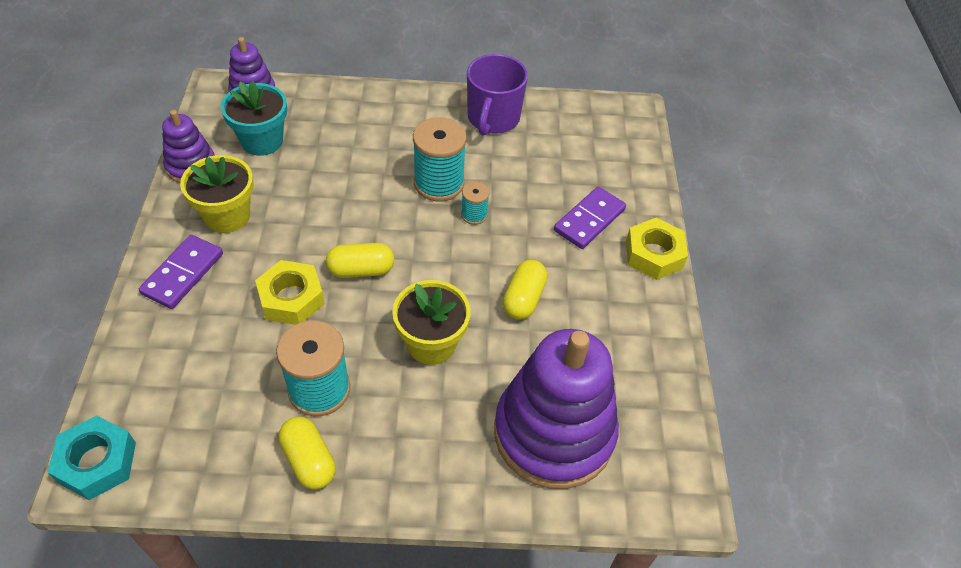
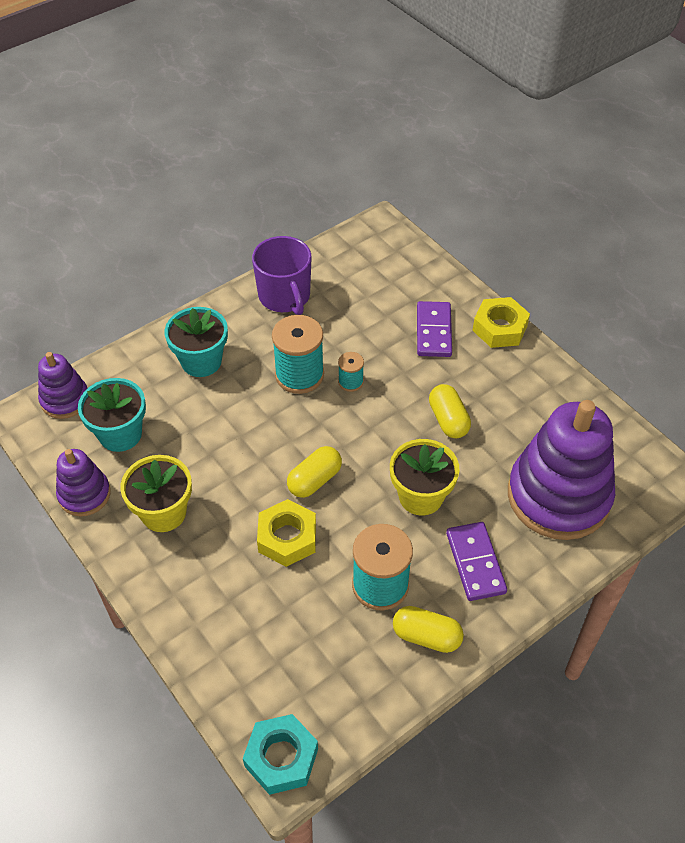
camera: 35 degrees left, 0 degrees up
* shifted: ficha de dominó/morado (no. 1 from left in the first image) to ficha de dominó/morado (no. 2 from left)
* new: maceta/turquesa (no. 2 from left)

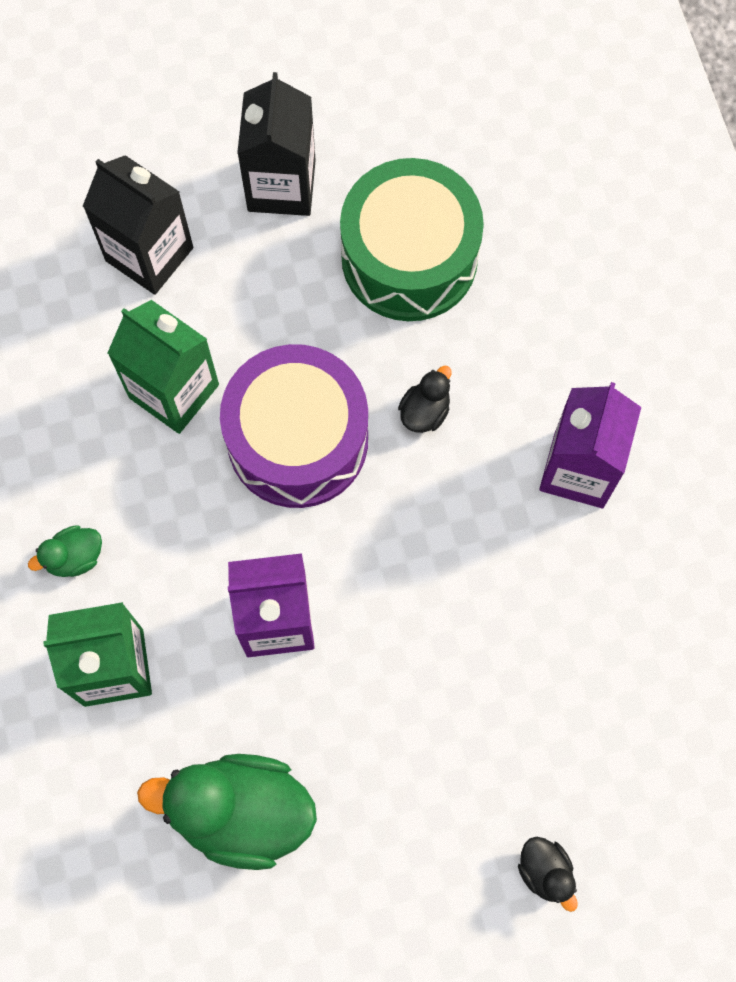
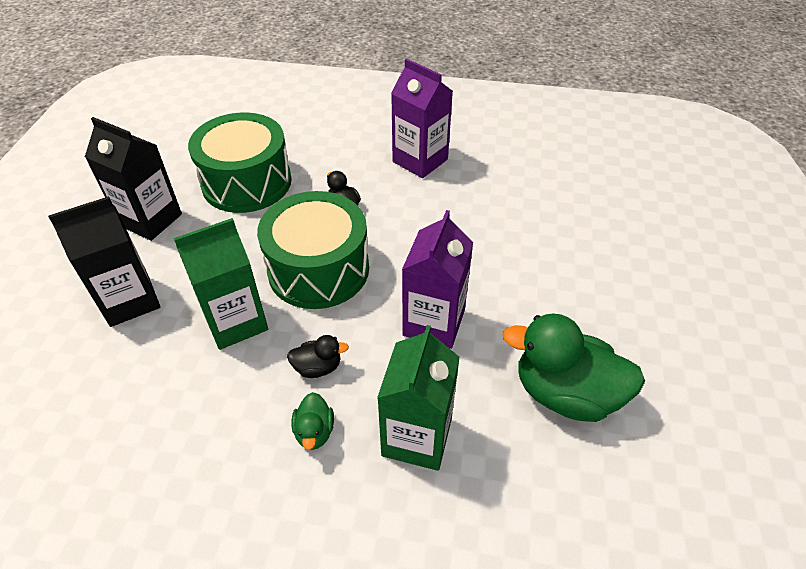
camera: 65 degrees left, 25 degrees down
* repainted: tambor/morado to tambor/verde (no. 2 from left)
* rotated: pato/verde (no. 2 from left) 75 degrees clockwise
* shifted: pato/negro (no. 2 from left in the first image) to pato/negro (no. 1 from left)

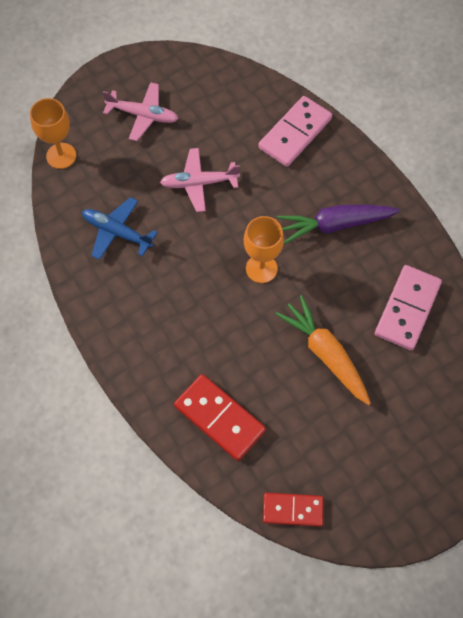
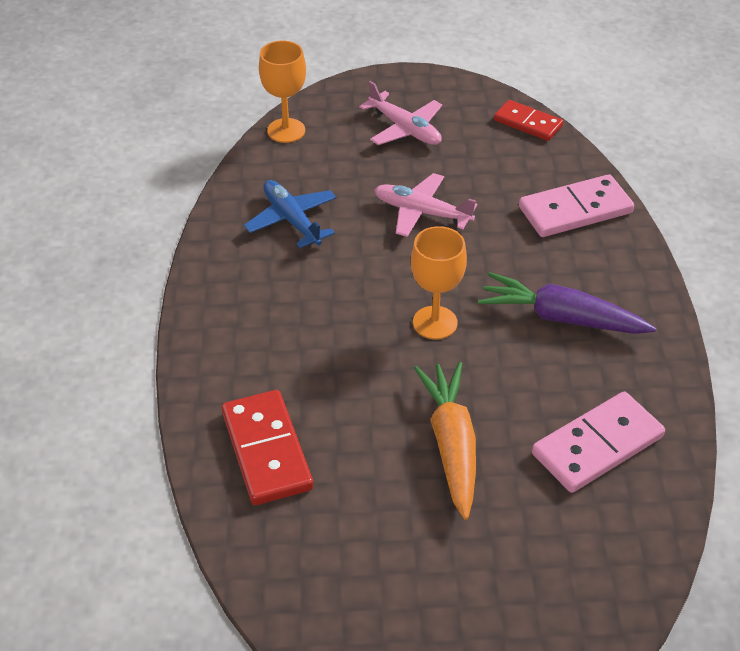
camera: 30 degrees right, 20 degrees down
* shifted: ficha de dominó/rojo (no. 2 from left)

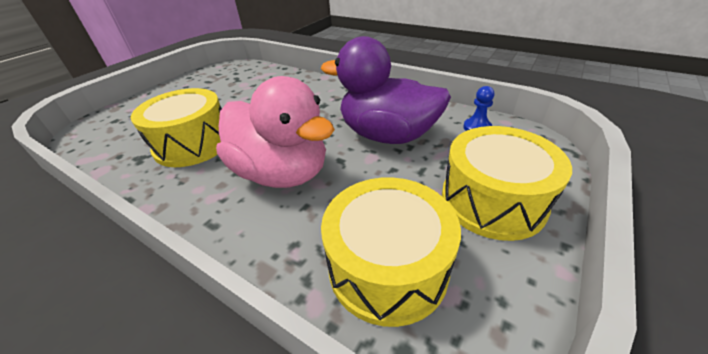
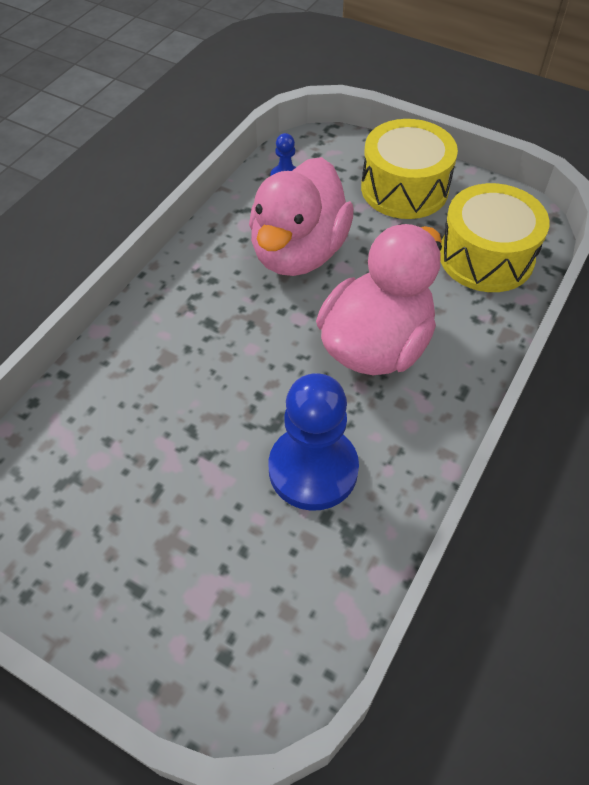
camera: 95 degrees left, 15 degrees up
* repainted: pato/morado to pato/rosa (no. 1 from left)
* swapped: tambor/amarillo (no. 1 from left) to peón/azul (no. 2 from left)

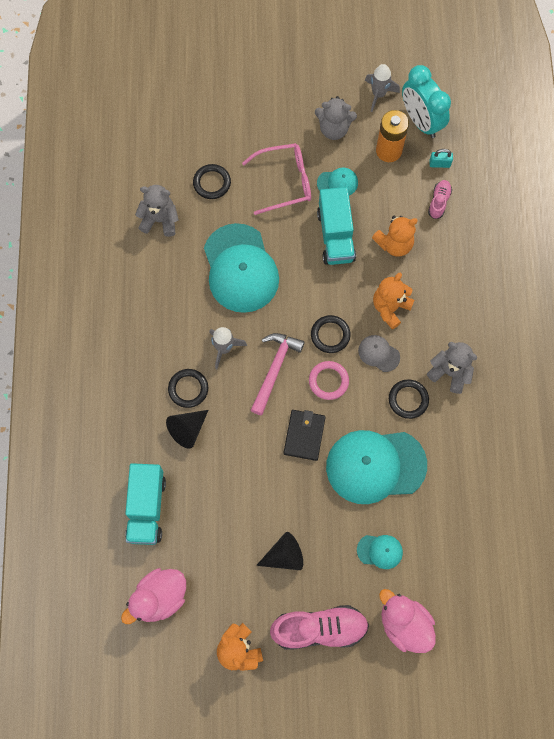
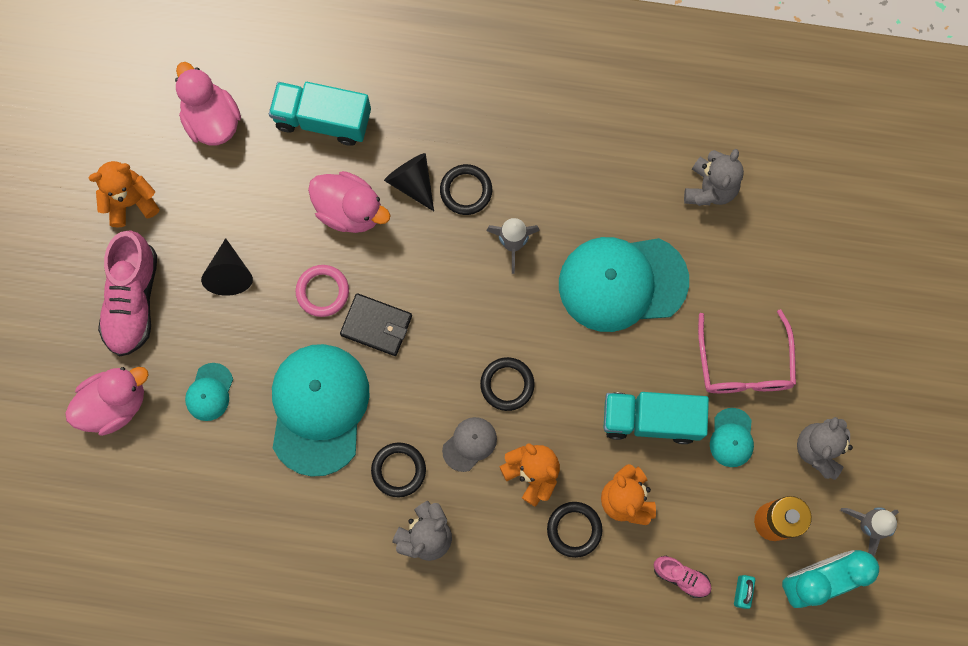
camera: 100 degrees right, 5 degrees up
* shifted: anillo/negro (no. 2 from left in the first image) to anillo/negro (no. 4 from left)
* gone: martillo/rosa
* shifted: anillo/rosa
* new: pato/rosa (no. 3 from left)

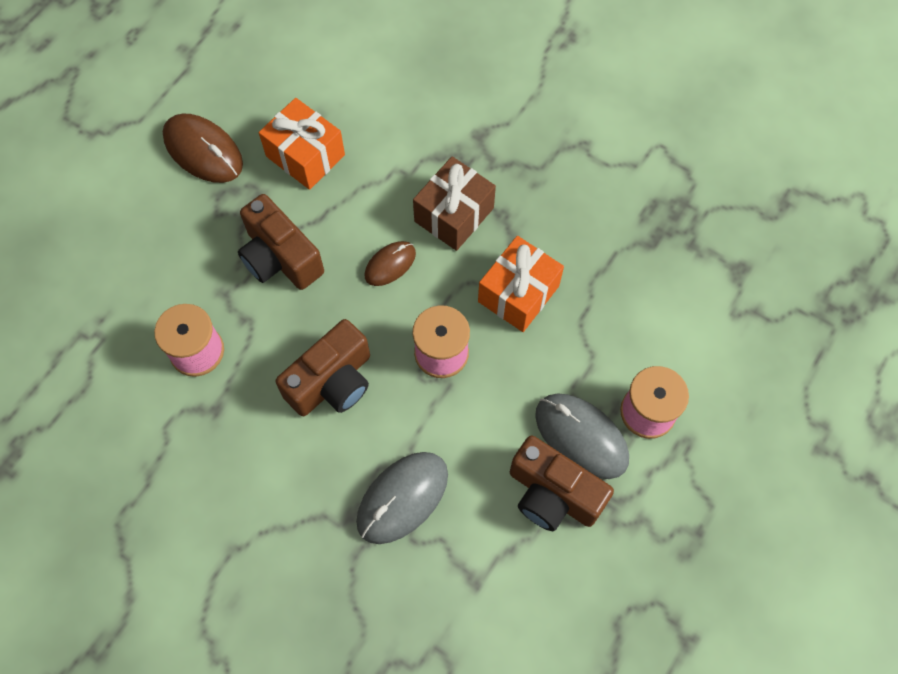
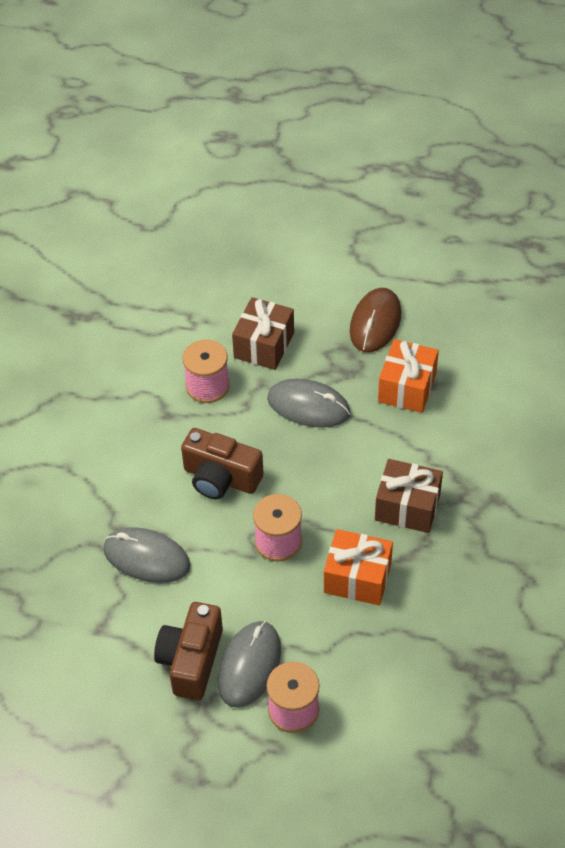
camera: 70 degrees right, 15 degrees down
* swapped: cámara/marrón (no. 1 from left) to ratón/gris (no. 3 from left)
* gone: ratón/marrón (no. 2 from left)
* new: regalo/marrón (no. 1 from left)

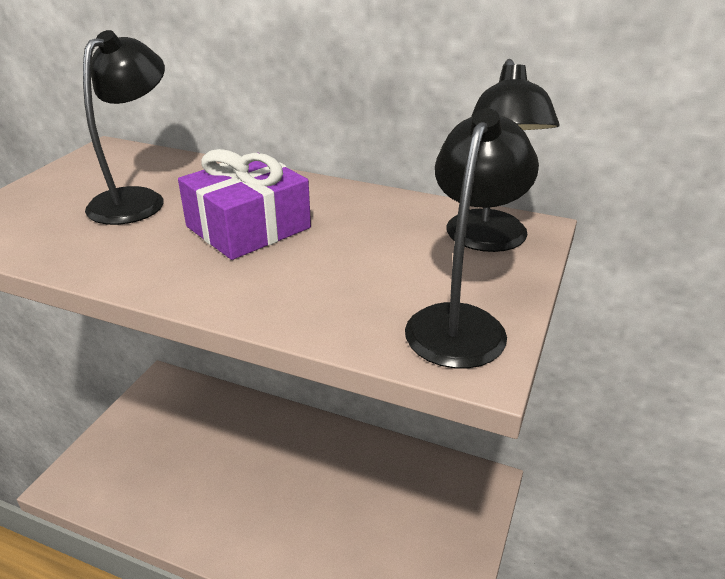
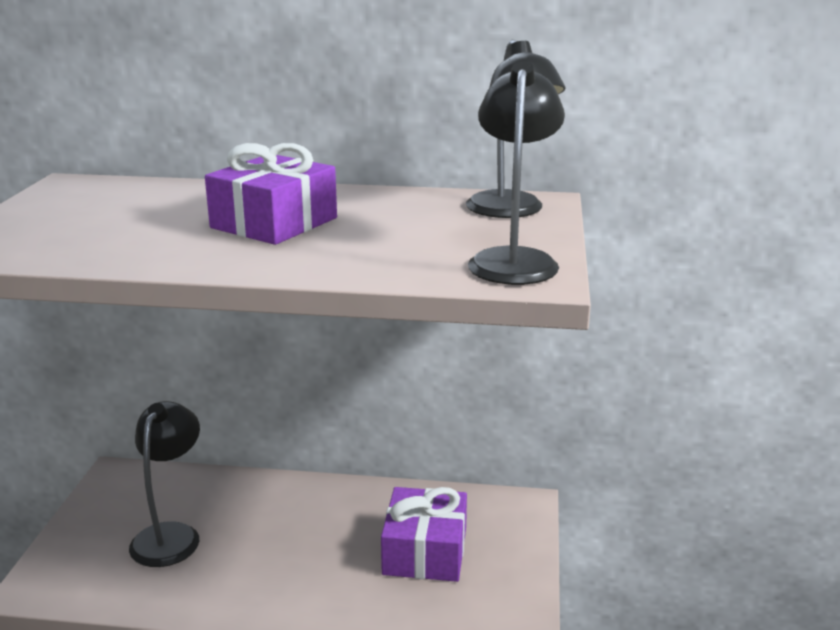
camera: 15 degrees left, 10 degrees down
* shifted: lámpara/negro (no. 1 from left)
* new: regalo/morado (no. 2 from left)

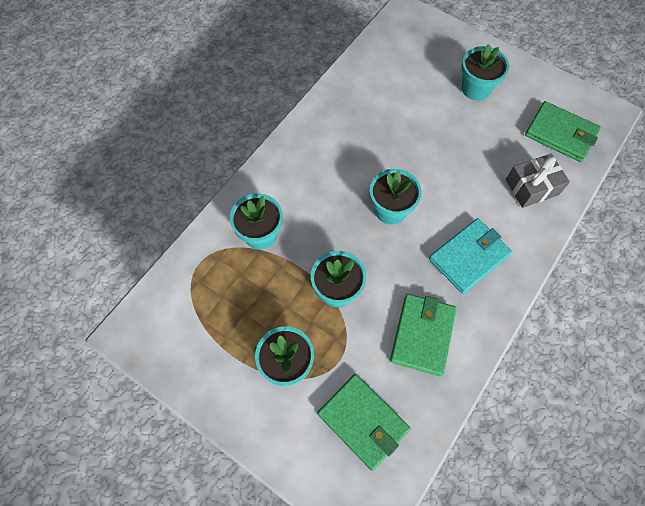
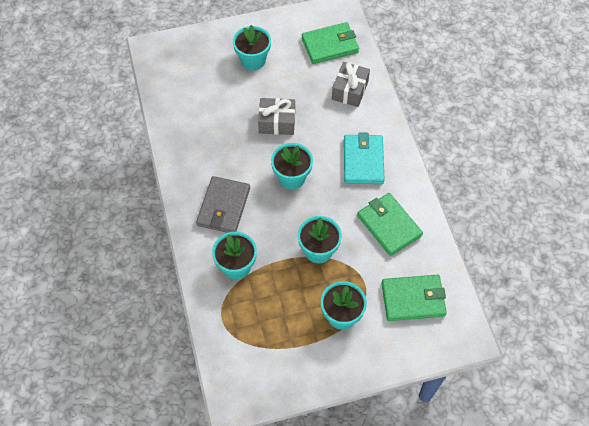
camera: 50 degrees left, 5 degrees down
* new: regalo/gris (no. 1 from left)
* new: cartera/gris

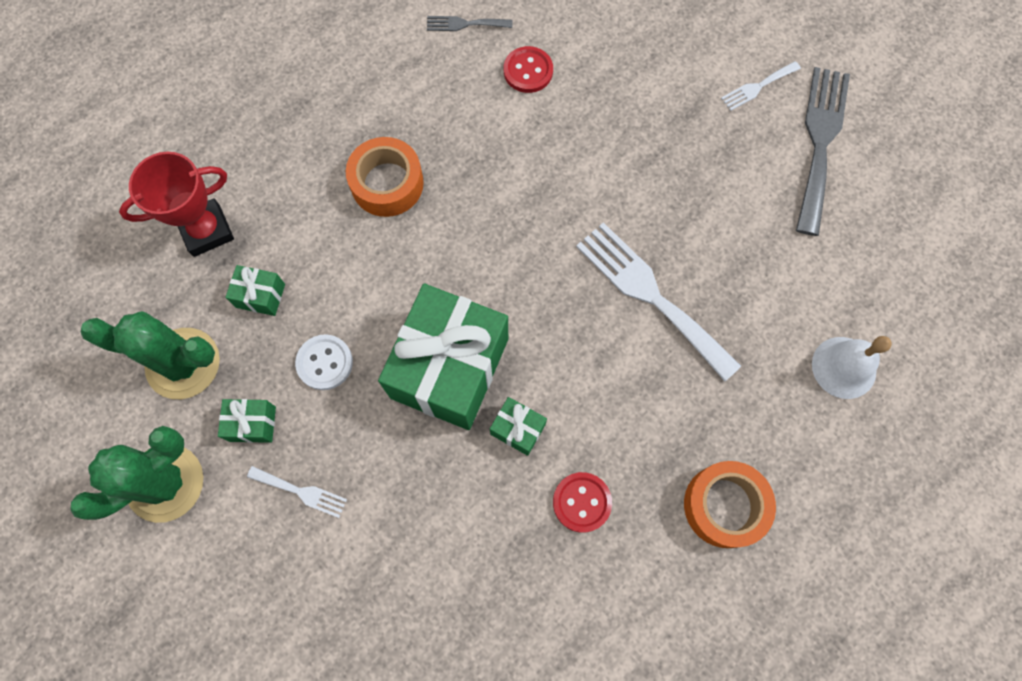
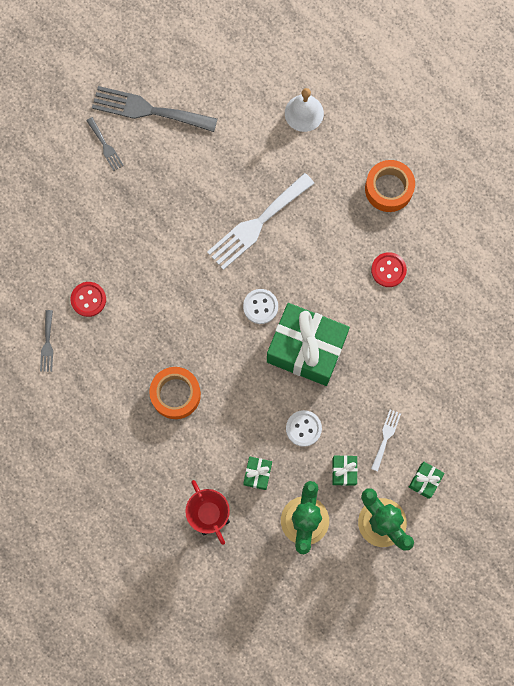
camera: 90 degrees left, 5 degrees up
* repainted: tenedor/blanco (no. 3 from left) to tenedor/gris (no. 2 from left)
* shifted: regalo/verde (no. 4 from left)
* new: botón/blanco (no. 1 from left)

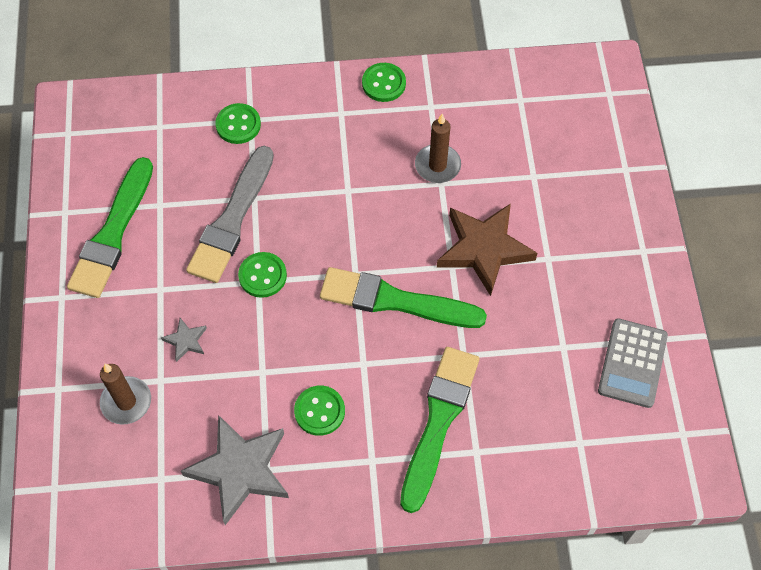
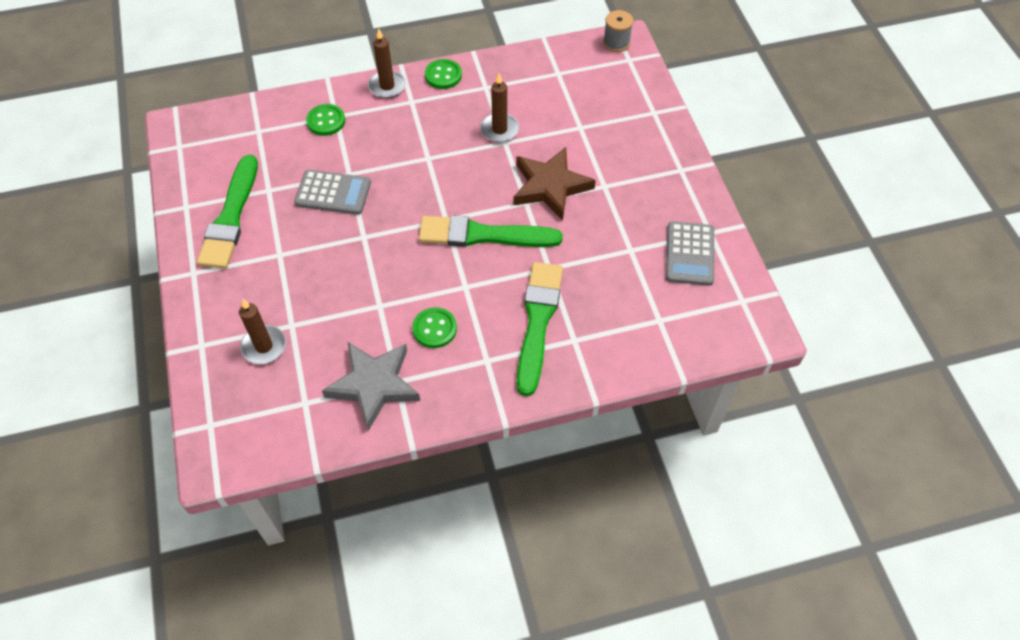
camera: 10 degrees left, 5 degrees down
* swapped: pincel/gris to calculadora/gris (no. 1 from left)
* gone: botón/verde (no. 2 from left)
* gone: estrella/gris (no. 1 from left)
* new: carrete/gris
* new: vela/marrón (no. 2 from left)

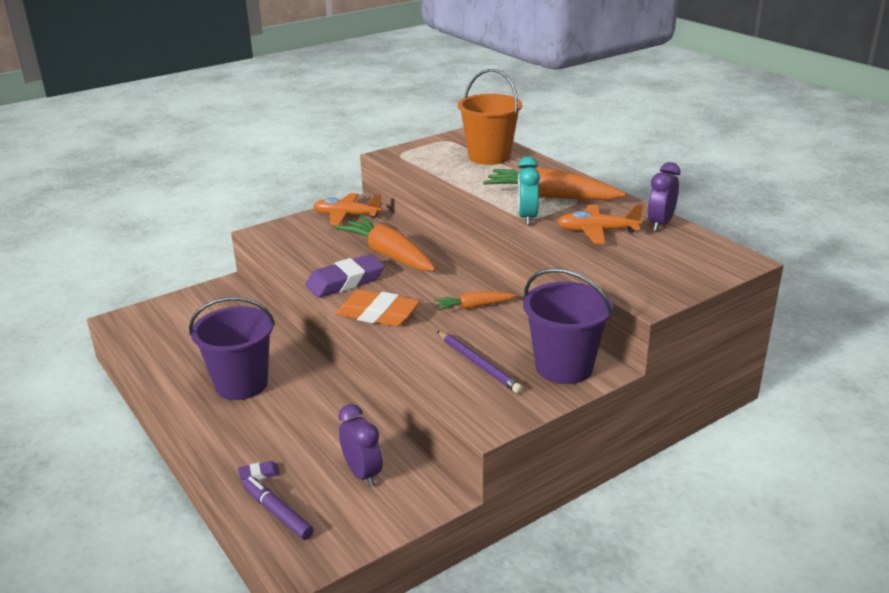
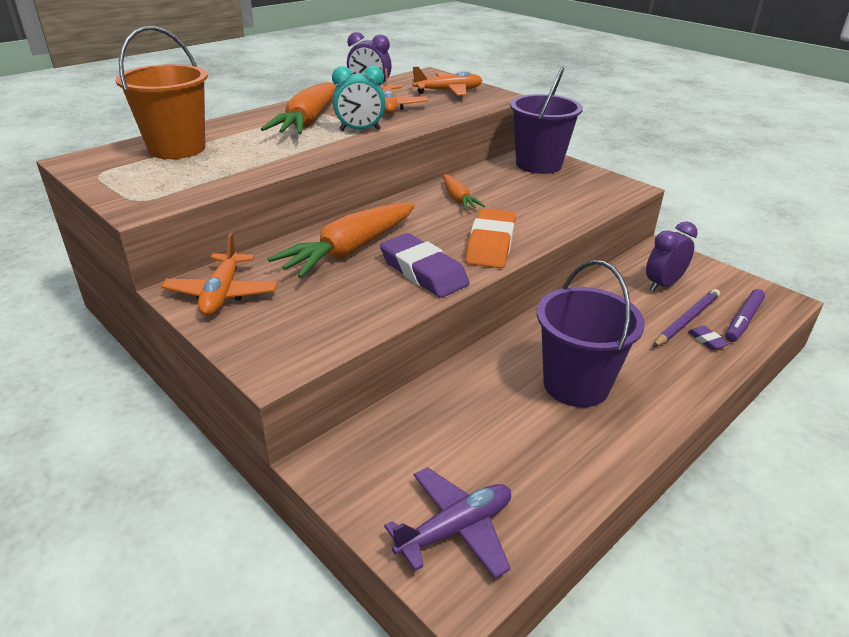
camera: 100 degrees left, 5 degrees up
* shifted: lápiz/morado
* new: avión/naranja (no. 3 from left)
* new: avión/morado

